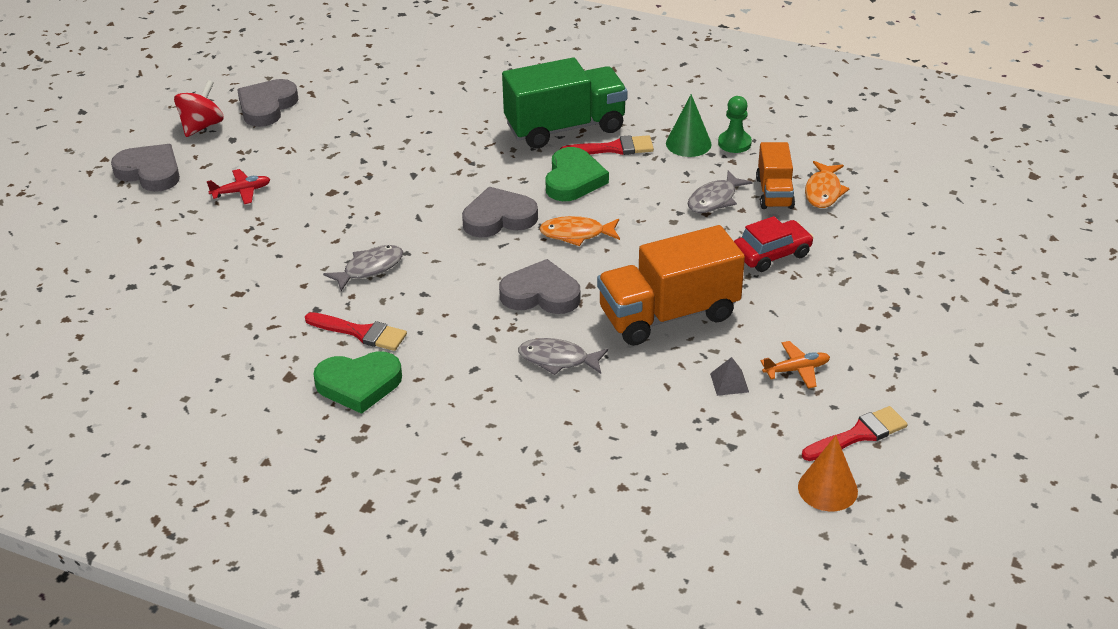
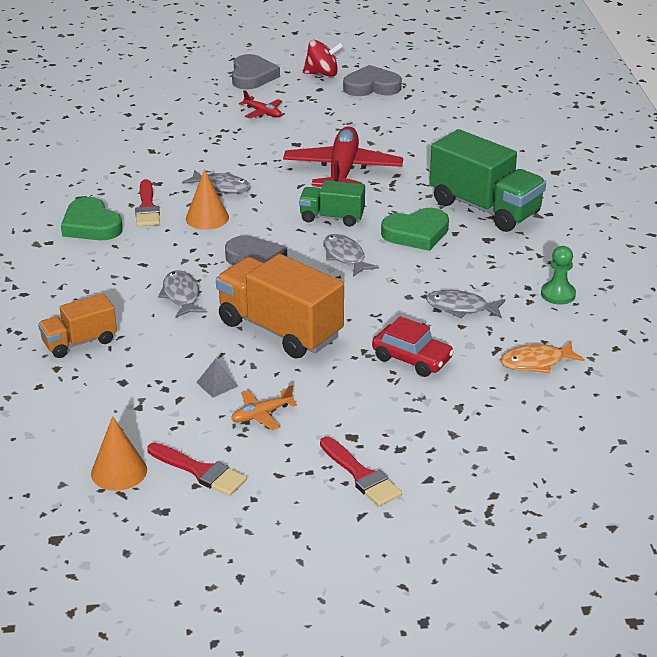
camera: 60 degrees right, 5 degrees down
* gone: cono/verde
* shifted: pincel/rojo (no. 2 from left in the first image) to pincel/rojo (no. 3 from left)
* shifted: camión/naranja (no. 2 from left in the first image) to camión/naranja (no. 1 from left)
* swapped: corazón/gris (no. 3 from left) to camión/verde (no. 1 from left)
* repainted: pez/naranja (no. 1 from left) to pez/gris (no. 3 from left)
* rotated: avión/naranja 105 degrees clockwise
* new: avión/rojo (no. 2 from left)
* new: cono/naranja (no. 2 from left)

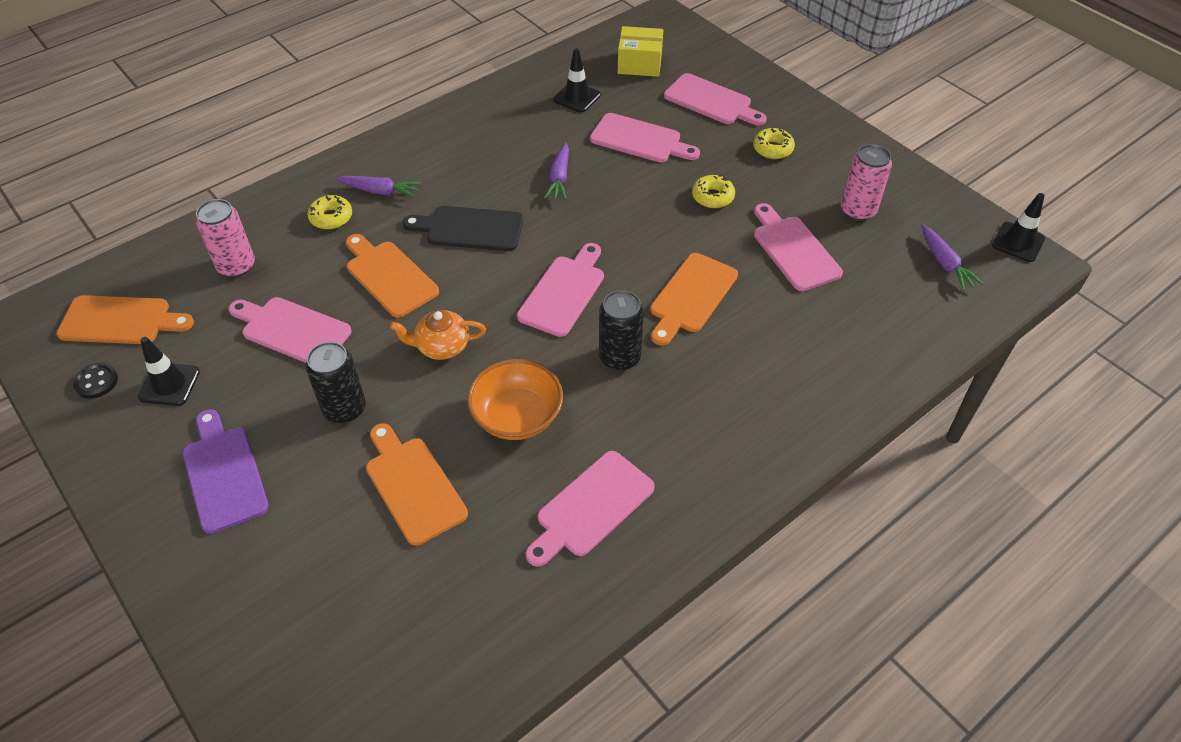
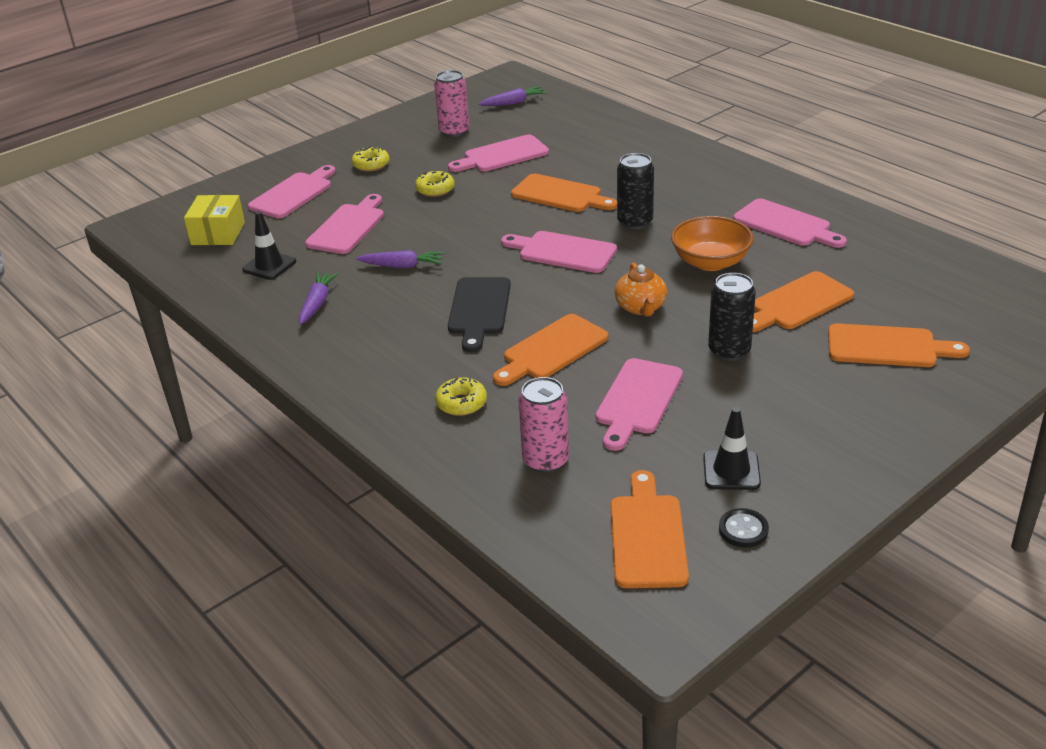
camera: 90 degrees left, 15 degrees down
* shifted: zanahoria/morado (no. 1 from left)
* gone: cono de tráfico/negro (no. 3 from left)
* gone: tabla de cortar/morado
* new: tabla de cortar/naranja (no. 5 from left)

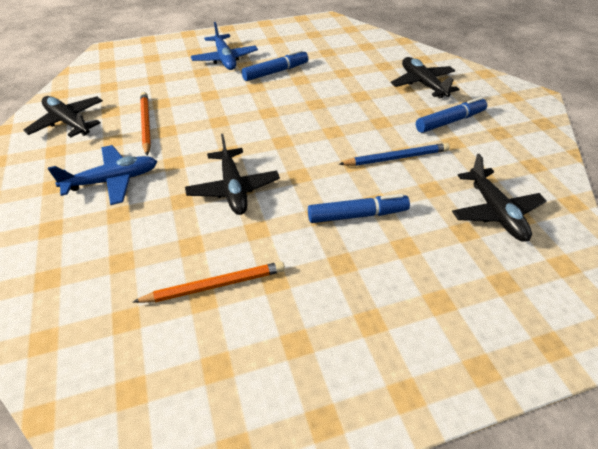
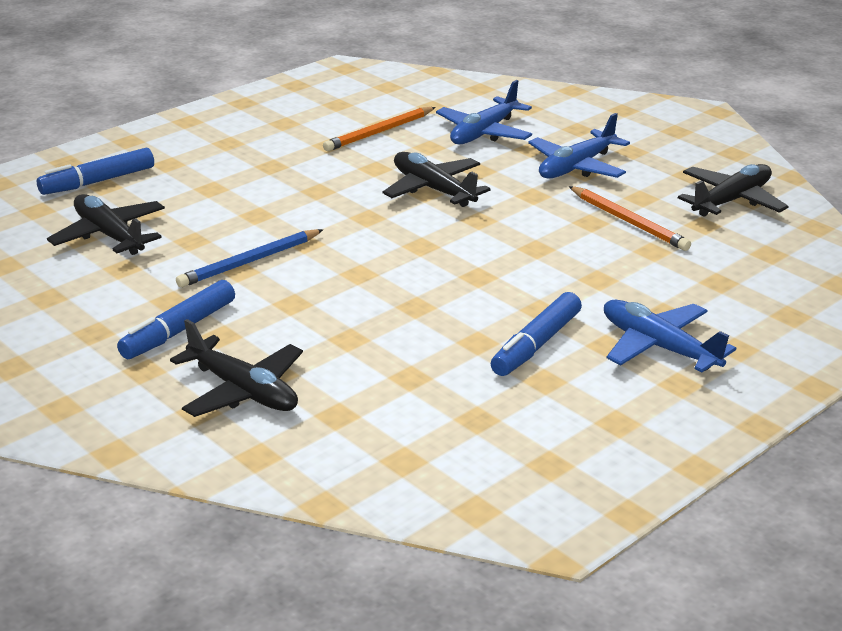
camera: 155 degrees right, 15 degrees down
* rotated: avión/negro (no. 1 from left in the first image) 60 degrees counterclockwise
* shifted: rotulador/azul (no. 2 from left in the first image) to rotulador/azul (no. 1 from left)
* new: avión/azul (no. 1 from left)

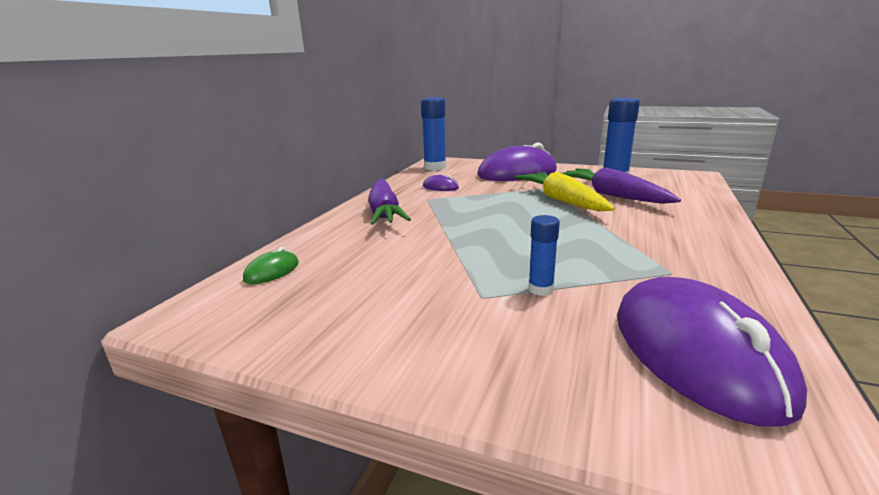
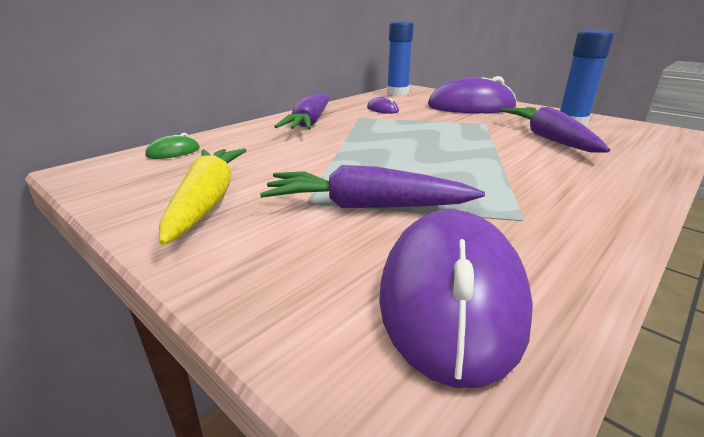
camera: 20 degrees right, 5 degrees up
* shifted: zanahoria/amarillo
* swapped: barra de pegamento/azul (no. 2 from left) to zanahoria/morado (no. 2 from left)

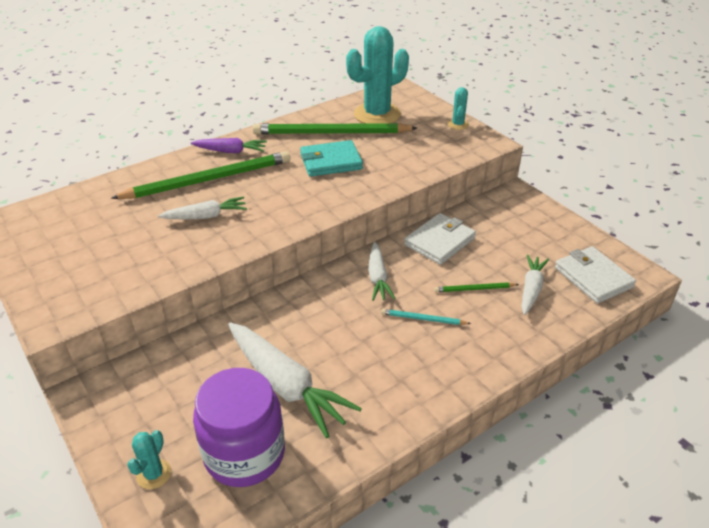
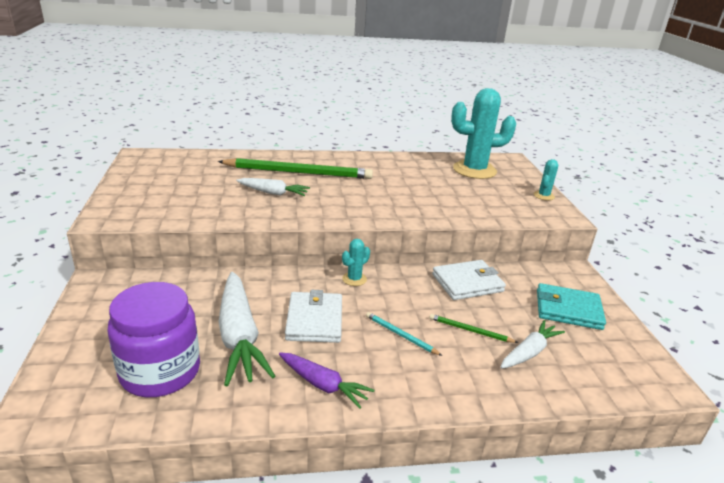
camera: 25 degrees right, 10 degrees down
* gone: lápiz/verde (no. 2 from left)
* shifted: zanahoria/morado
* shifted: cartera/turquesa
* gone: zanahoria/blanco (no. 3 from left)
* shifted: cartera/blanco (no. 2 from left in the first image) to cartera/blanco (no. 1 from left)
* shifted: cactus/turquesa (no. 1 from left)

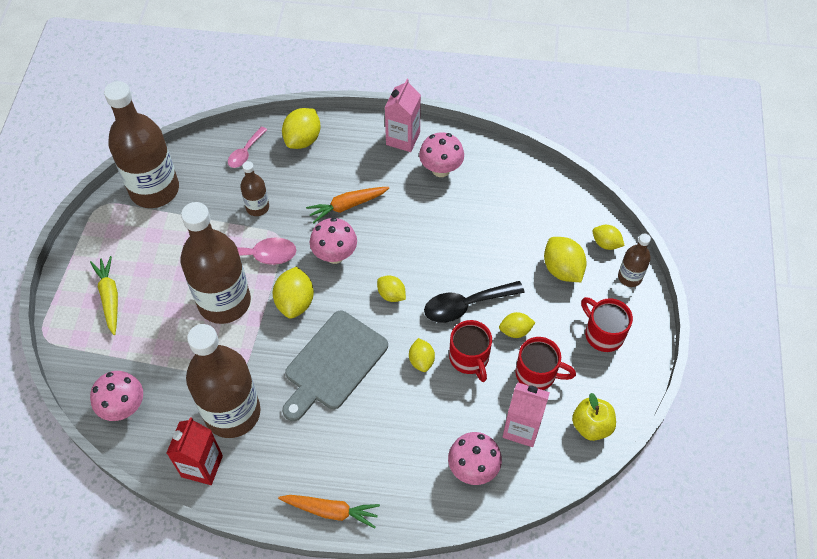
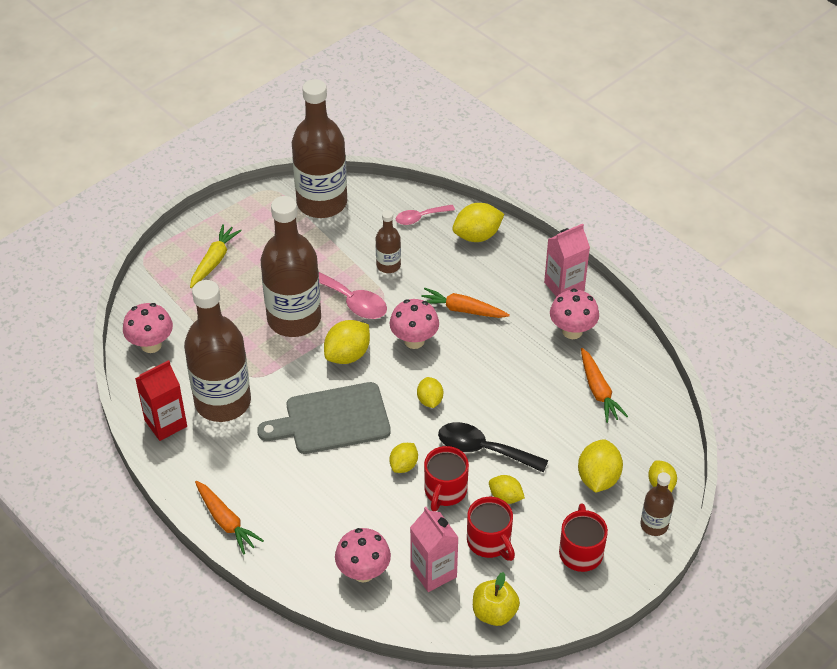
camera: 40 degrees right, 10 degrees down
* new: zanahoria/naranja (no. 3 from left)

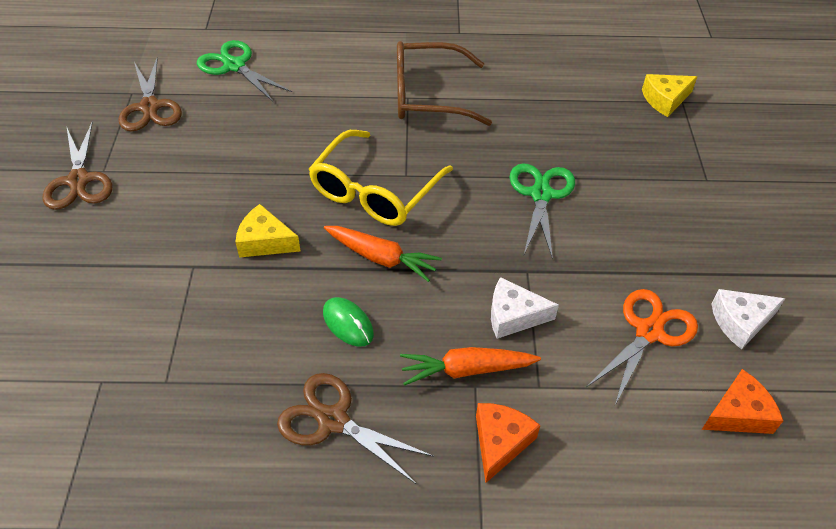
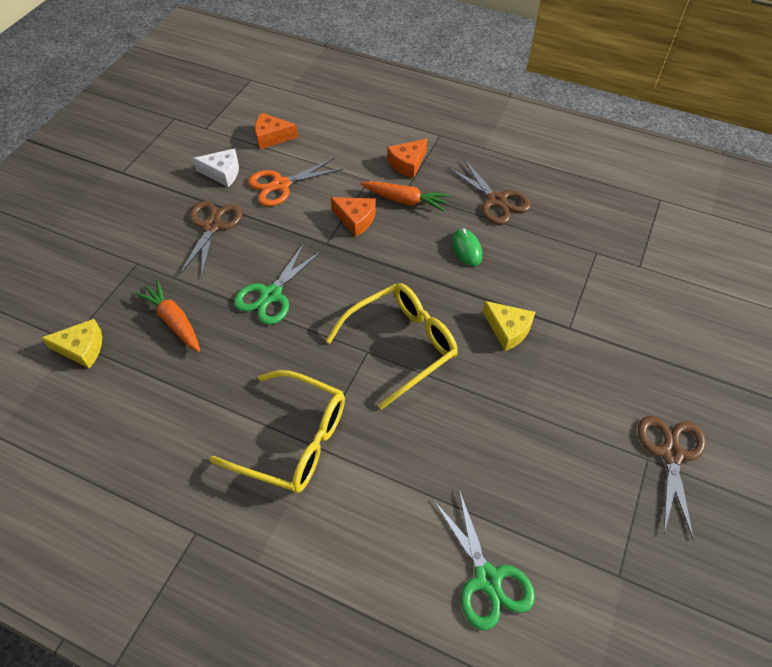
camera: 155 degrees left, 5 degrees up
* repainted: gafas/marrón to gafas/amarillo (no. 1 from left)
* shifted: tijeras/marrón (no. 2 from left in the first image) to tijeras/marrón (no. 1 from left)
* shifted: zanahoria/naranja (no. 1 from left)
* repainted: queso/blanco (no. 1 from left) to queso/naranja (no. 2 from left)

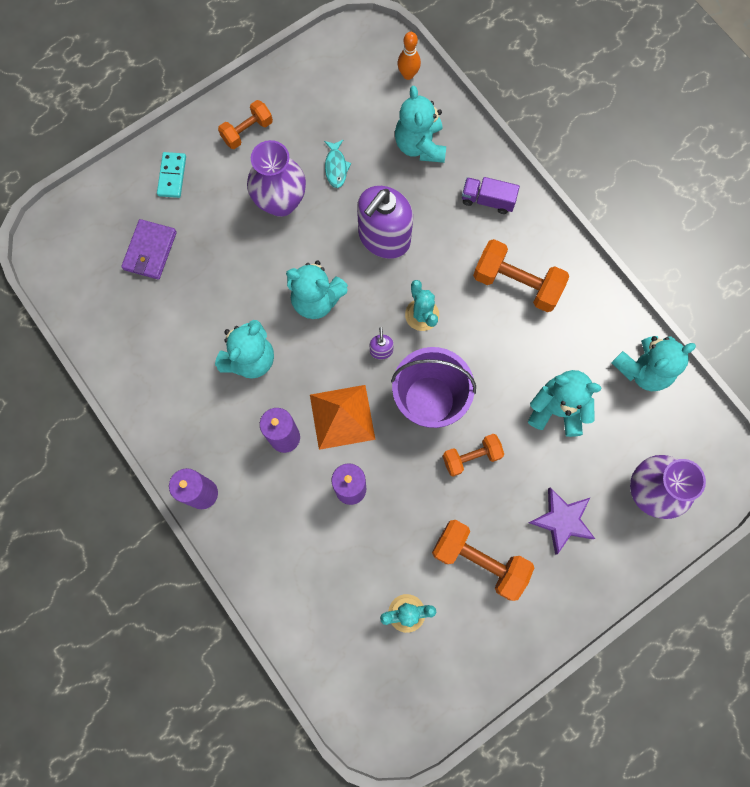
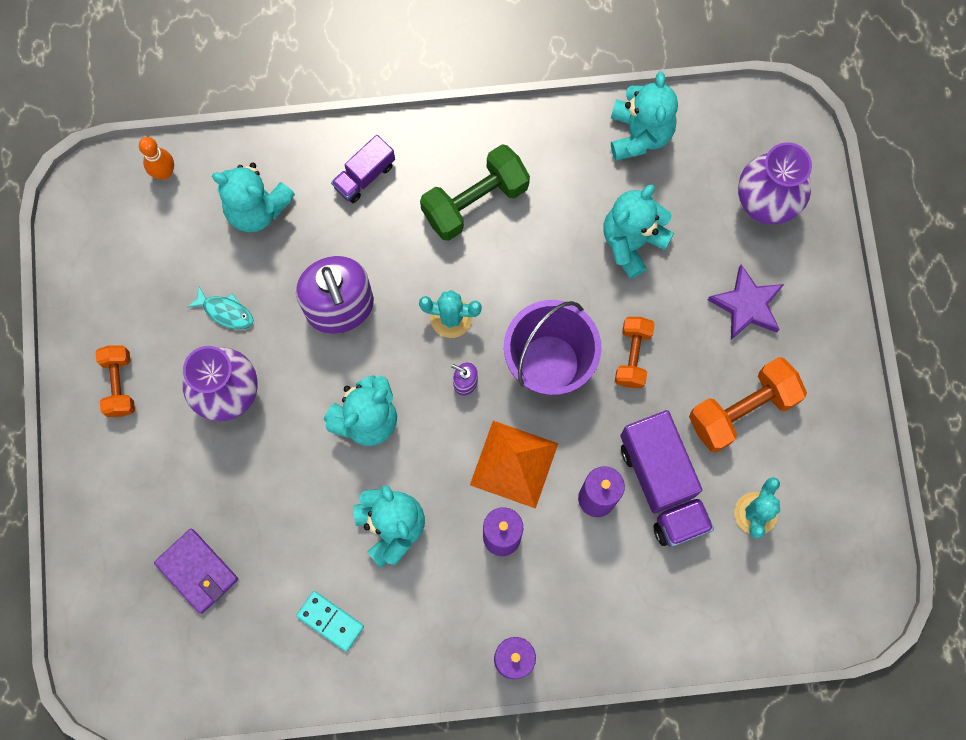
camera: 60 degrees left, 0 degrees up
* shifted: ficha de dominó/turquesa
* repainted: mancuerna/naranja (no. 4 from left) to mancuerna/verde
* new: camión/morado (no. 2 from left)

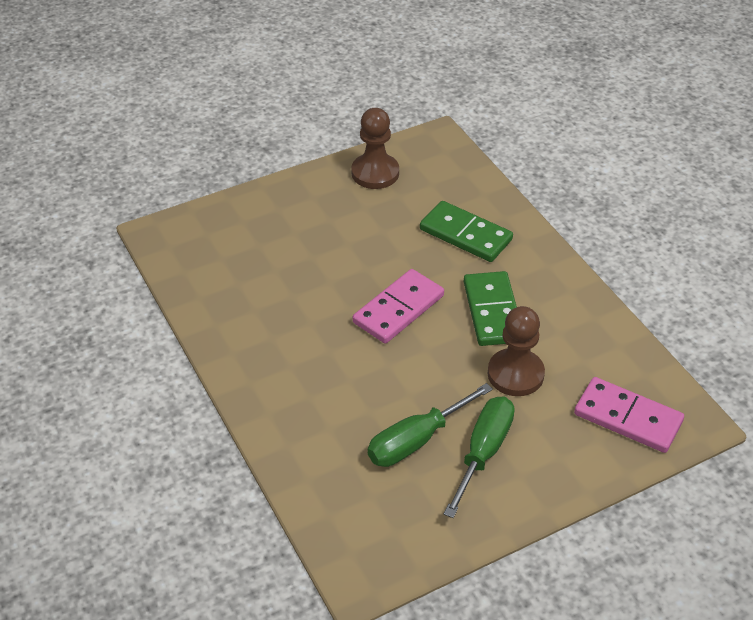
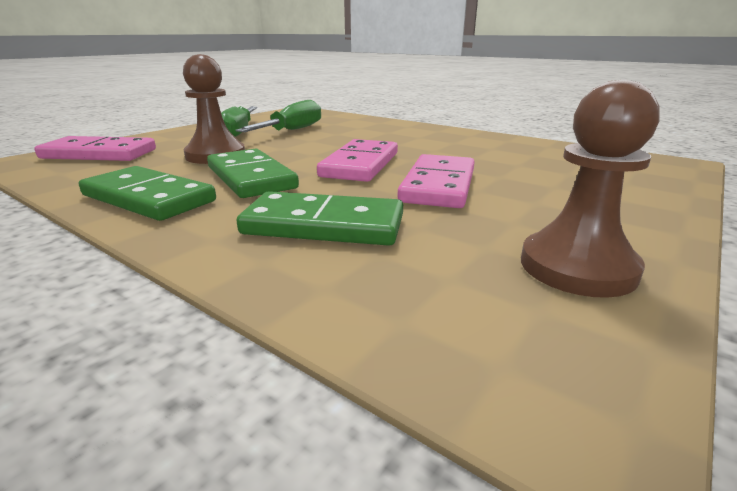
camera: 155 degrees right, 20 degrees down
* new: ficha de dominó/rosa (no. 3 from left)
* new: ficha de dominó/verde (no. 1 from left)

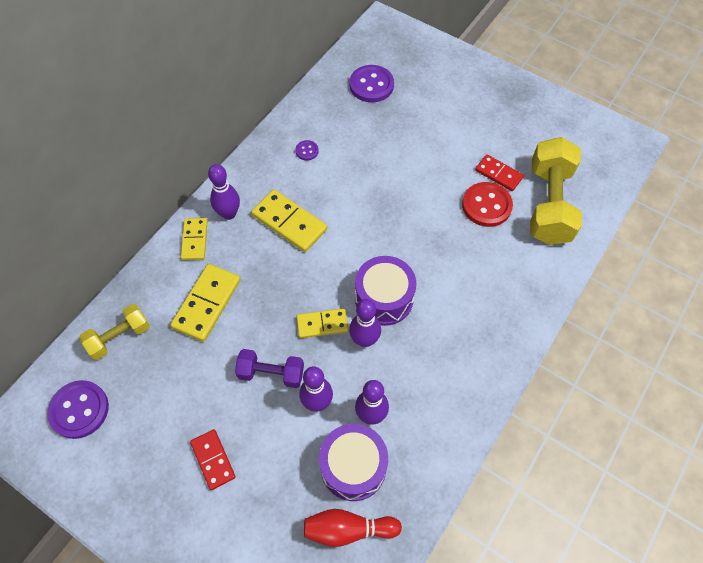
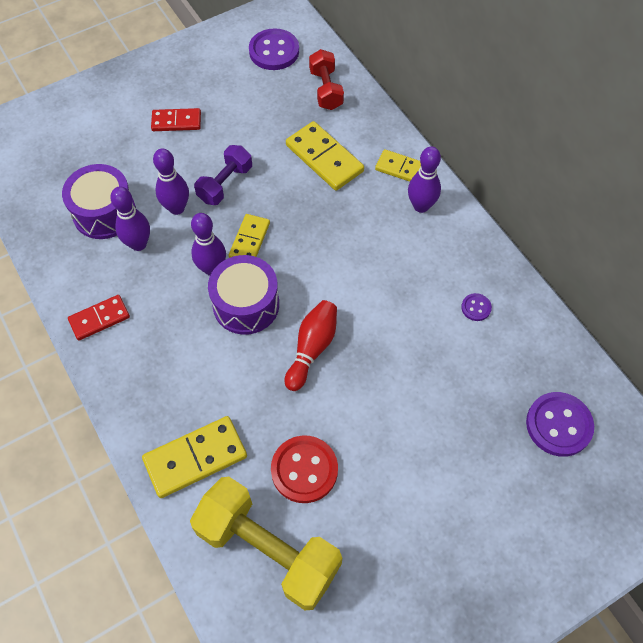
camera: 115 degrees right, 0 degrees up
* shifted: ficha de dominó/rojo (no. 2 from left in the first image) to ficha de dominó/rojo (no. 1 from left)
* shifted: ficha de dominó/amarillo (no. 3 from left in the first image) to ficha de dominó/amarillo (no. 1 from left)
* repainted: mancuerna/amarillo (no. 1 from left) to mancuerna/rojo
* shifted: bolo/rojo

